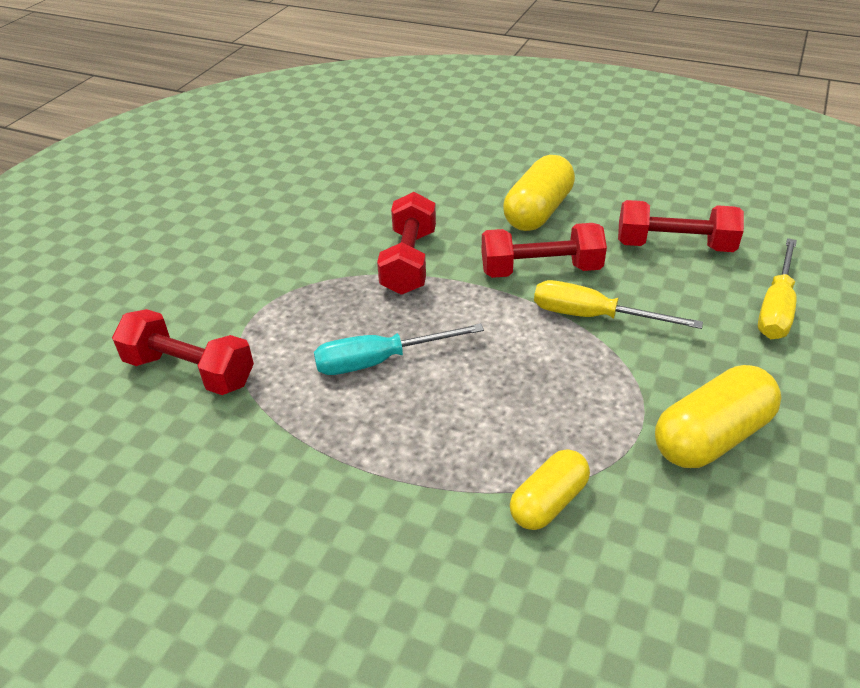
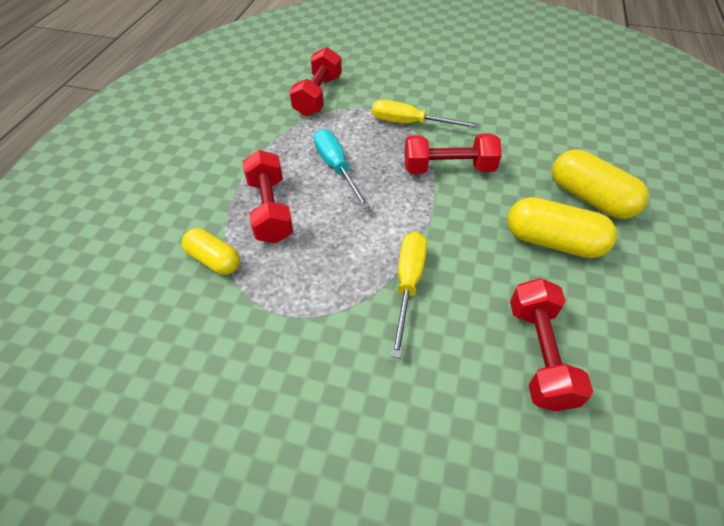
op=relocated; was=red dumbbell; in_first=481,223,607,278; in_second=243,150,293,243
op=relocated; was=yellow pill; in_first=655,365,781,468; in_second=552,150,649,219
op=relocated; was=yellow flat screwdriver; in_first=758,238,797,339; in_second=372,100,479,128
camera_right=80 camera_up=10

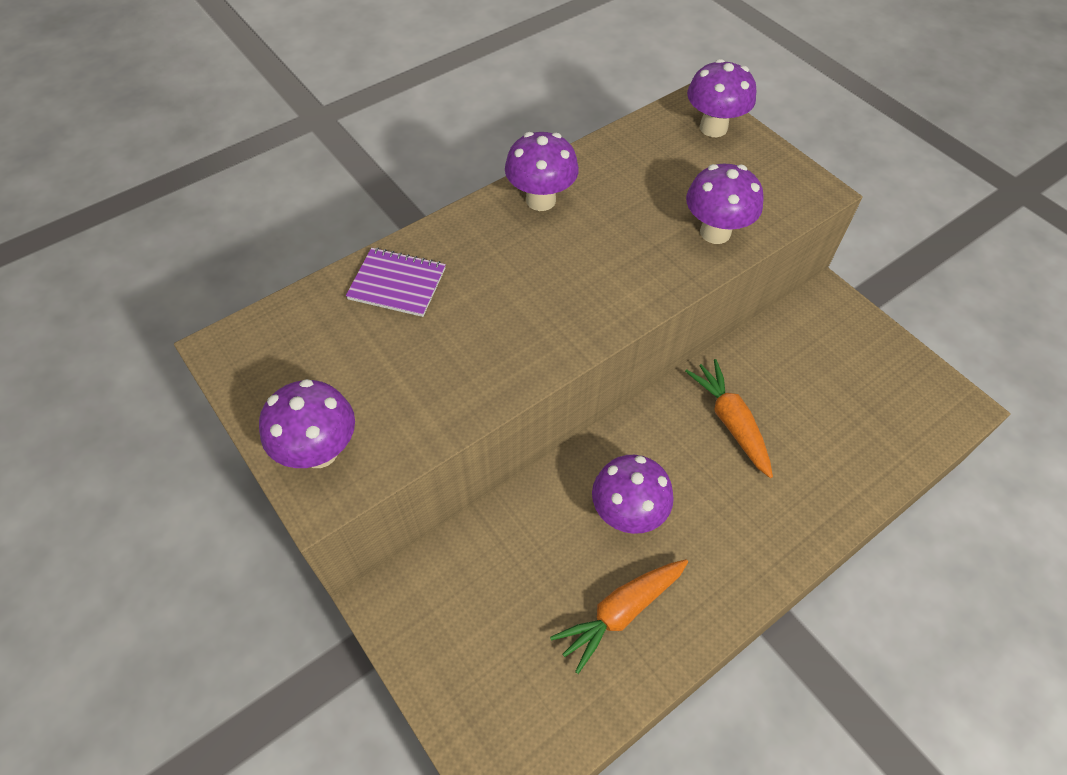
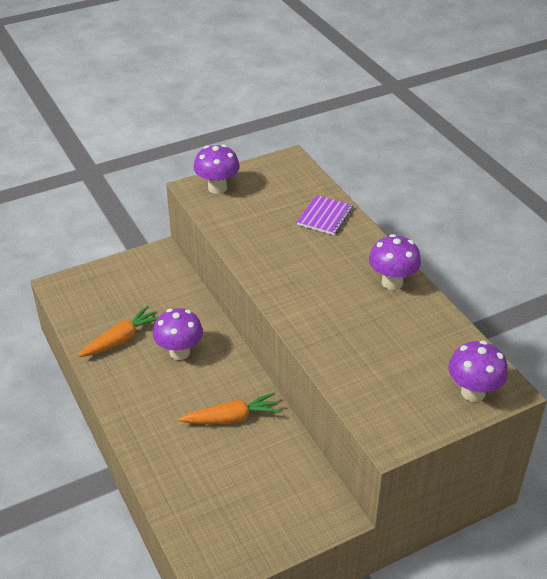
op=missing; was=royal purple toadstool; in_first=686,164,764,244
op=spun; was=bright orange root vegetable; in_first=550,559,688,674; in_second=78,306,158,357; clockwise=75
camera_right=100 camera_up=-15

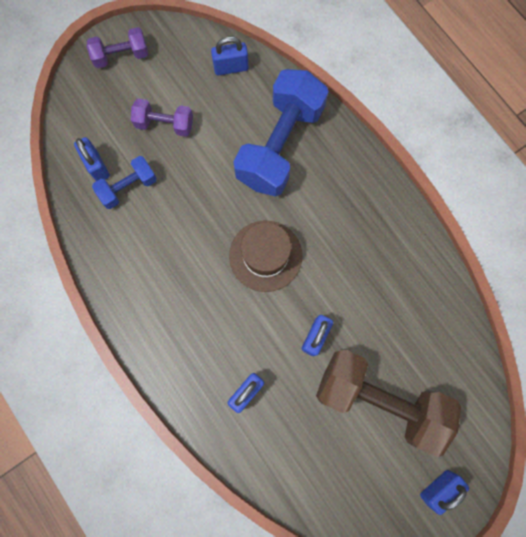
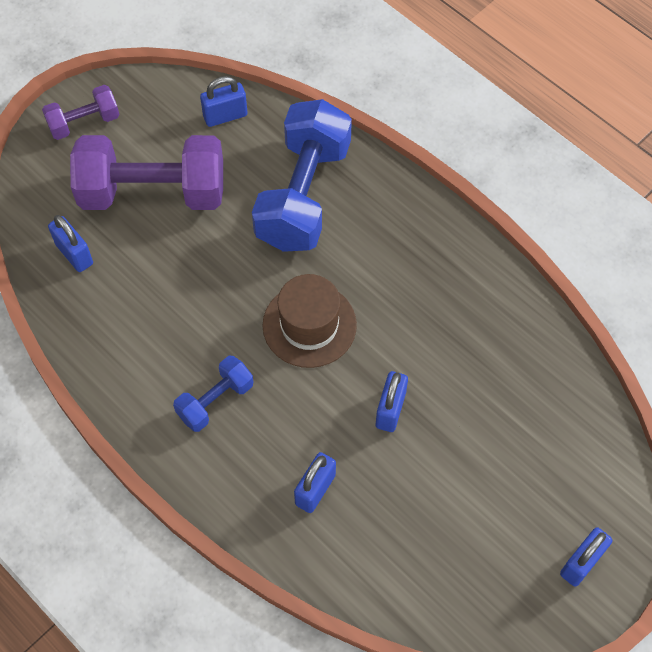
op=missing; was=brown dumbbell; in_first=316,350,461,457
op=relocated; was=royal blue dumbbell; in_first=92,156,157,209; in_second=173,356,253,432
op=size; was=royal purple dumbbell; in_first=131,98,193,137; in_second=70,135,223,210; ratio=1.99
camera_right=-10 camera_up=-15

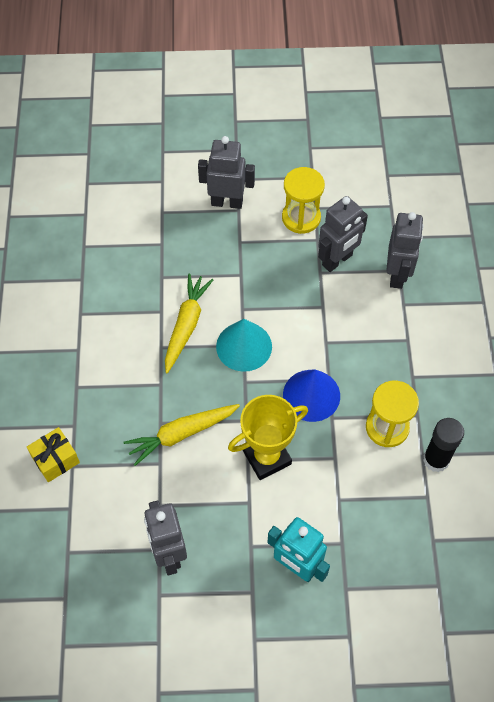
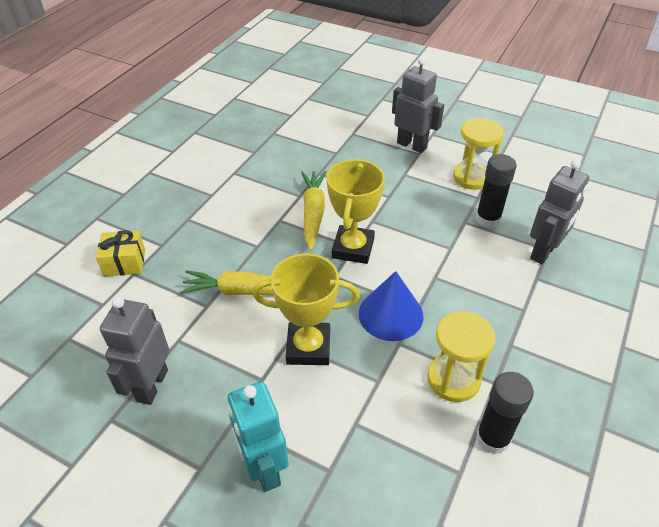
op=exchanged; was=aqua cone shape; now=yellow prize cup; in_first=216,319,272,372; in_second=327,159,385,264
op=exchanged; was=grey robot figure; now=ebony glue stick; in_first=318,196,368,272; in_second=475,154,516,228
op=spun; was=yellow root vegetable; in_first=165,273,213,373; in_second=301,171,327,251; clockwise=-45
camera_right=30 camera_up=-15

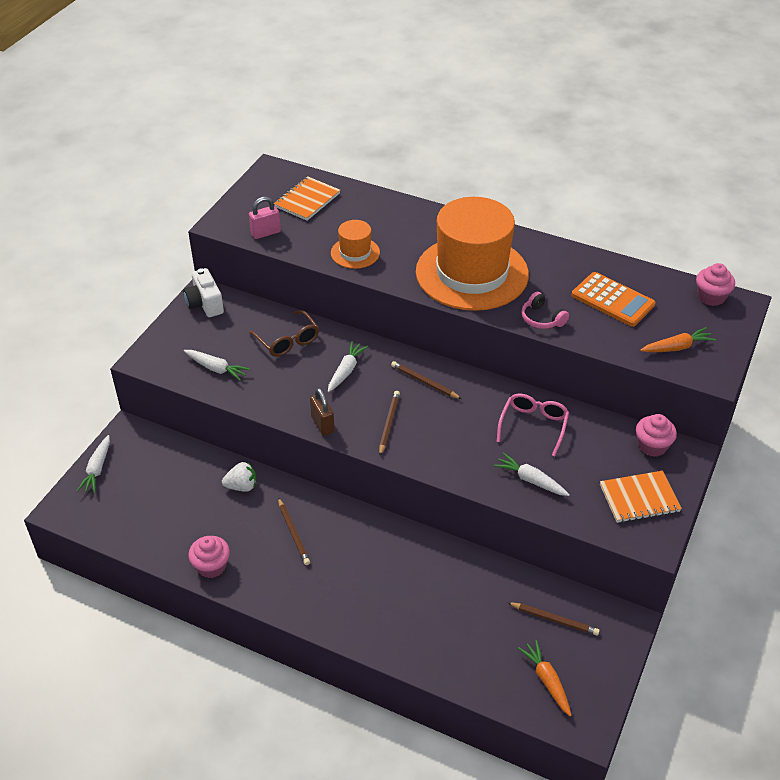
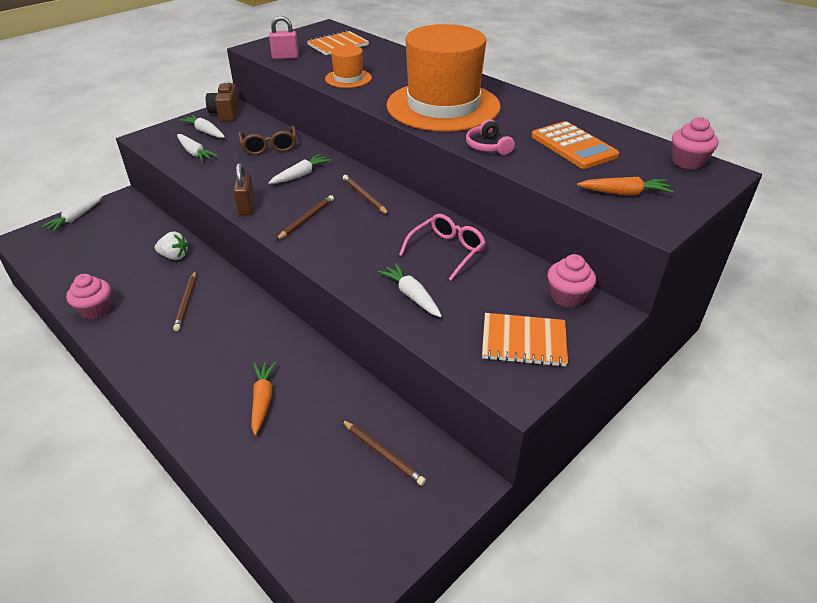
op=appeared; now=snow-white root vegetable; in_second=179,115,225,138
op=relocated; was=bright orange root vegetable; in_first=518,640,572,717; in_second=251,361,276,435
op=colour; was=snow-white photo camera; now=brown photo camera; in_first=183,268,224,317; in_second=206,81,239,122
camera_right=20 camera_up=-5

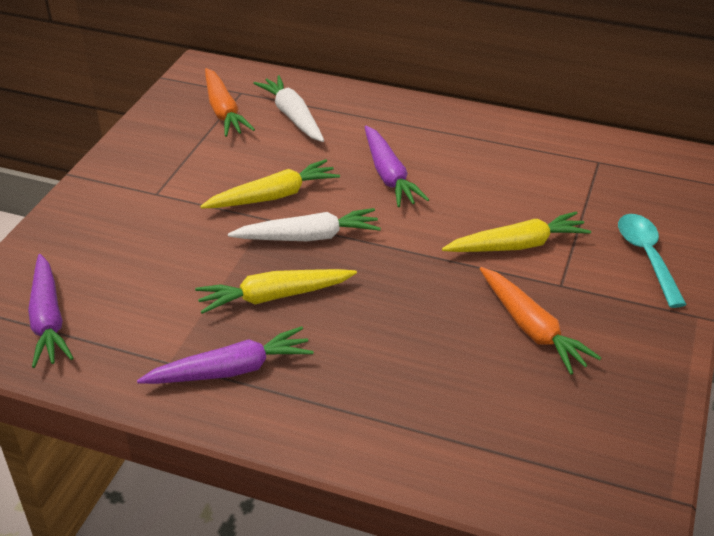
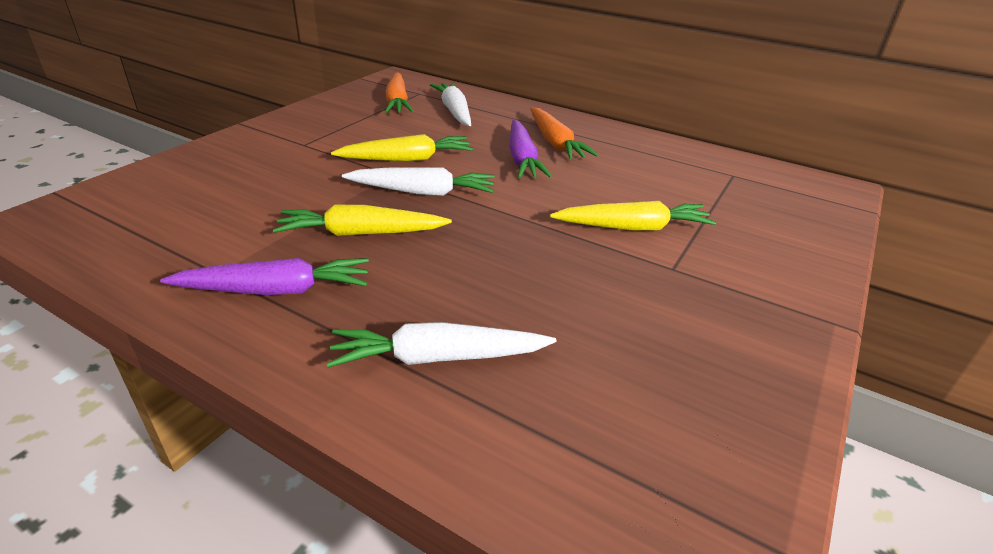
op=missing; was=royal purple root vegetable; in_first=28,254,74,368
op=missing; was=aqua teaspoon; in_first=618,214,687,308
op=appeared; now=snow-white root vegetable; in_second=326,322,556,368
op=relocated; was=bright orange root vegetable; in_first=480,267,601,375; in_second=530,108,598,160
camera_right=10 camera_up=-5

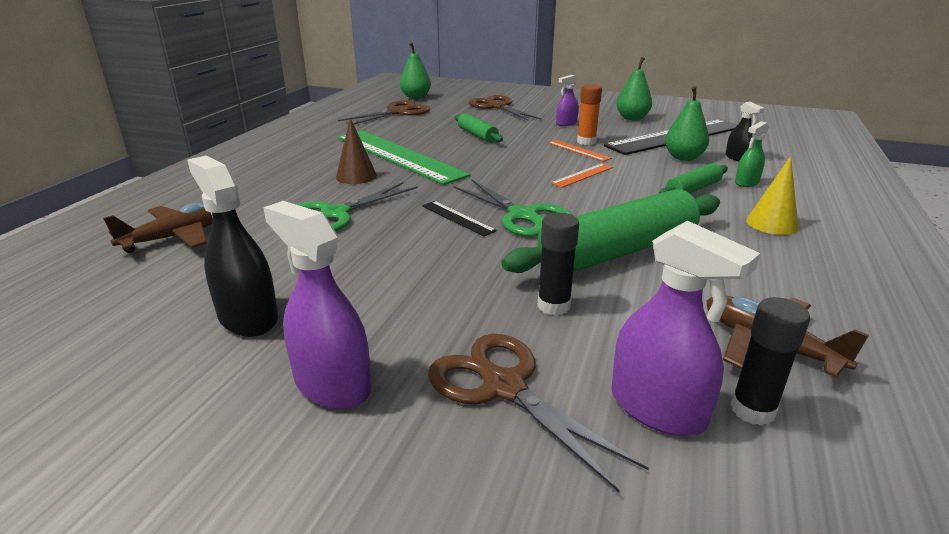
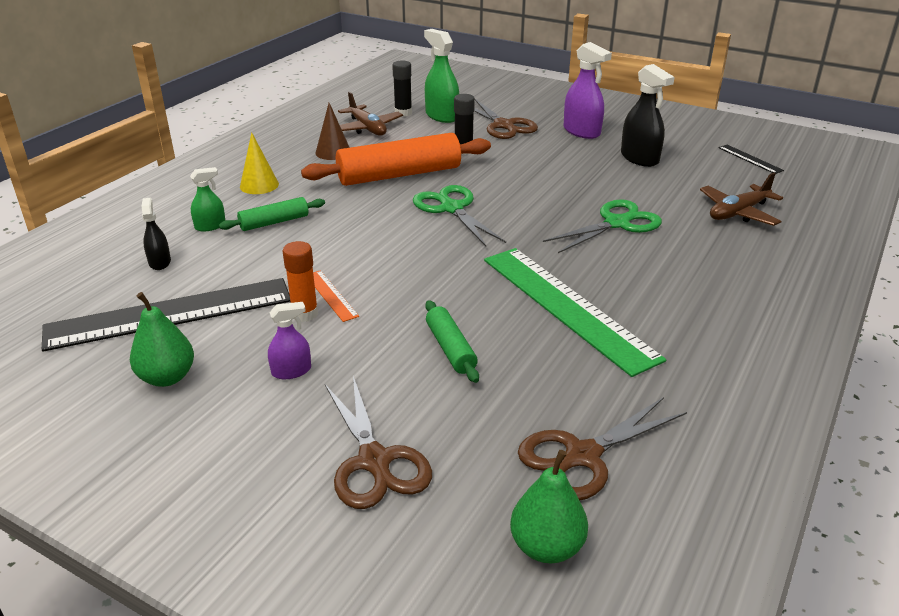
op=missing; was=bright orange ruler; in_first=551,163,613,188
op=missing; was=emerald toy pear; in_first=665,86,709,161
op=relocated; was=brown cone shape; in_first=336,117,377,184; in_second=315,103,350,160
op=relocated; was=ebony ruler; in_first=422,201,497,237; in_second=718,145,784,174
op=colour; was=emerald dough roller; now=bright orange dough roller; in_first=502,189,720,273; in_second=301,133,491,186
op=colour; was=royal purple spray bottle; now=emerald spray bottle; in_first=611,221,760,436; in_second=424,29,459,123
camera_right=-170 camera_up=5

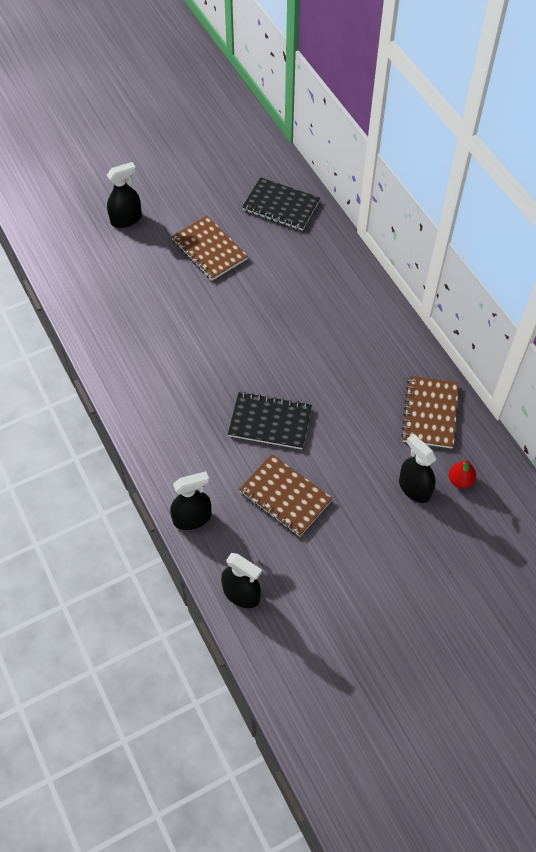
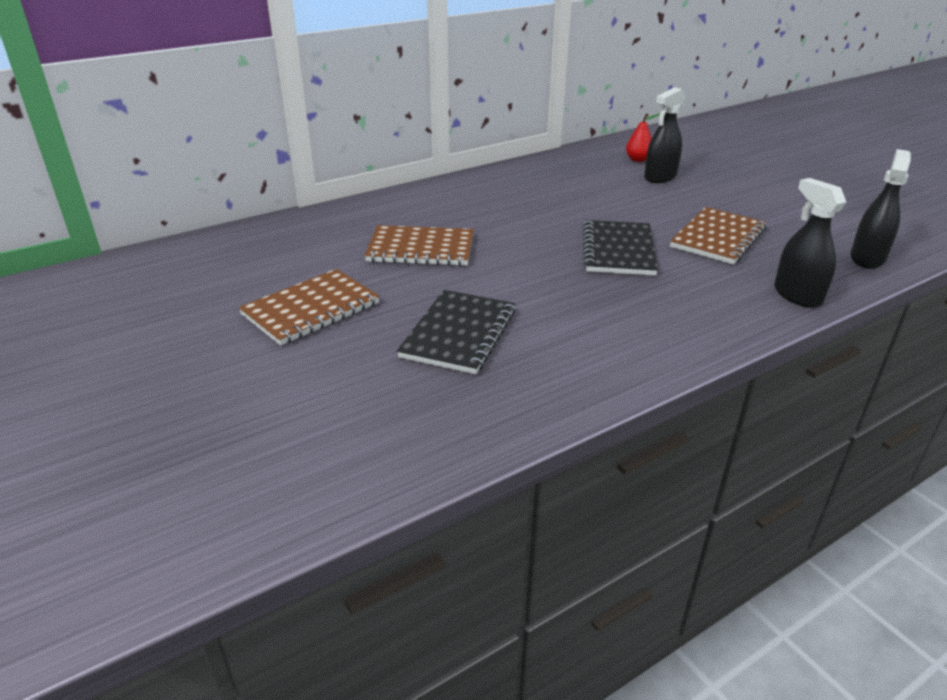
op=missing; was=ebony spray bottle; in_first=107,162,142,228
op=relocated; was=ebony notepad; in_first=242,177,320,231; in_second=397,290,516,374
op=relocated; was=brown notepad; in_first=401,376,459,449; in_second=364,225,474,266
camera_right=-95 camera_up=-25

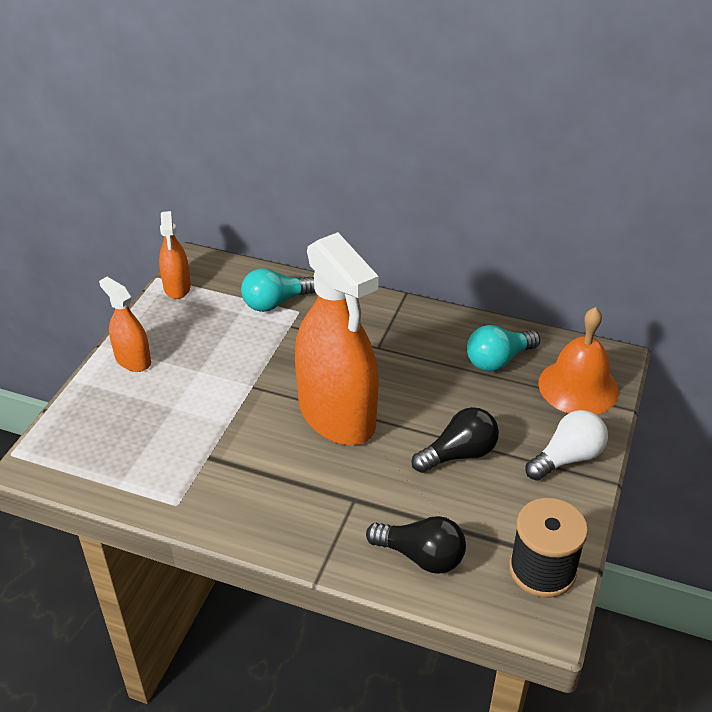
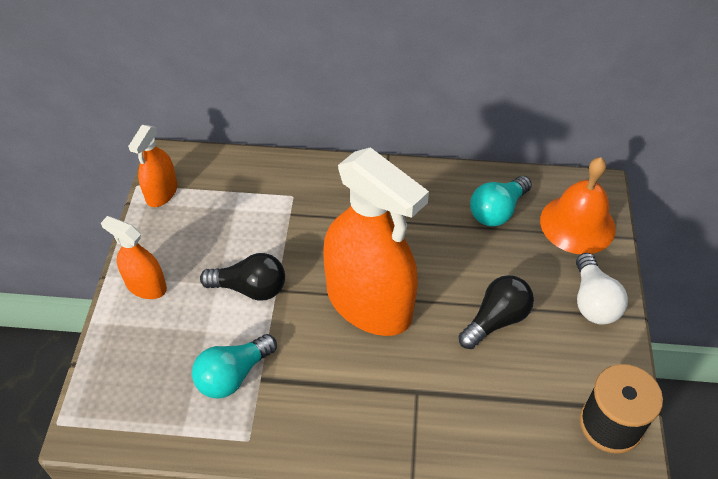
op=relocated; was=aqua bulb; in_first=241,268,315,312; in_second=192,334,277,399
op=relocated; was=ebony bulb; in_first=366,516,466,574; in_second=200,253,285,301
op=spun; was=bright orange spray bottle; in_first=159,211,191,299; in_second=128,125,177,207; clockwise=45
op=spun; was=snow-white bulb; in_first=525,410,608,481; in_second=576,253,628,325; clockwise=135
camera_right=-15 camera_up=10

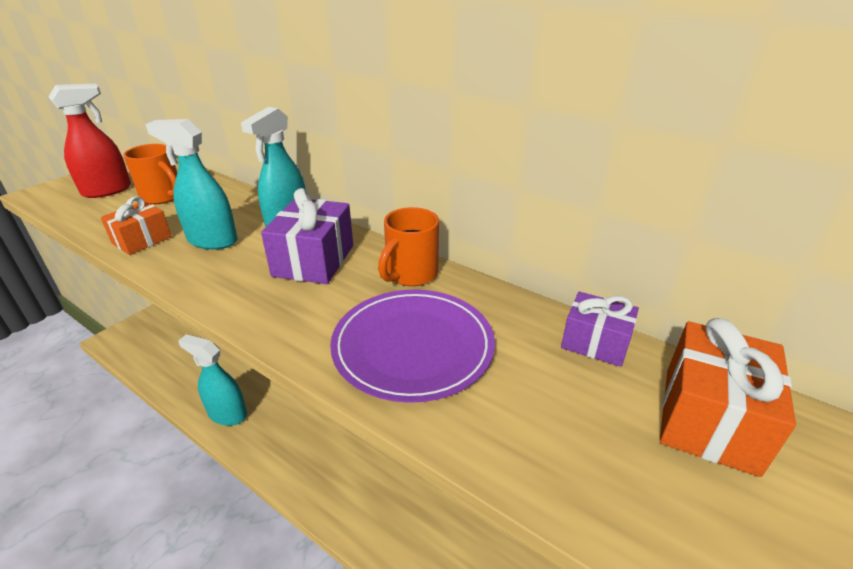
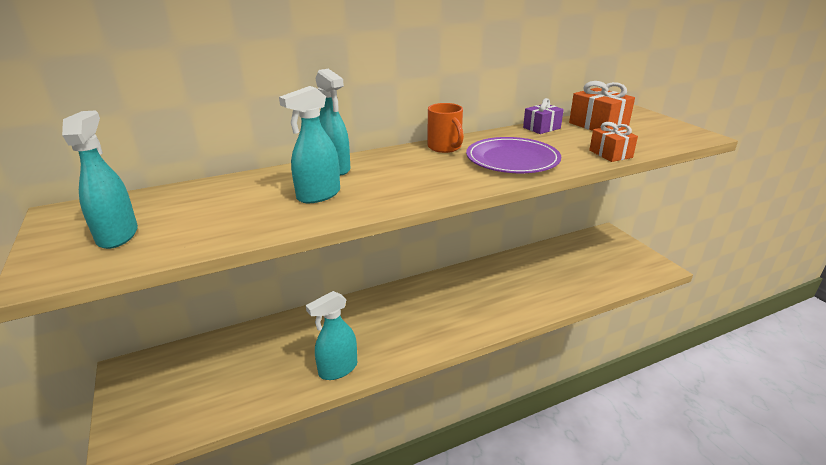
op=missing; was=bright orange mug; in_first=124,144,177,204
op=missing; was=royal purple wrapped gift; in_first=261,188,353,284
op=relocated; was=bright orange wrapped gift; in_first=101,196,172,255; in_second=589,122,638,162
op=colour; was=red spray bottle; now=aqua spray bottle; in_first=49,84,131,198; in_second=62,110,138,249
camera_right=-60 camera_up=-5

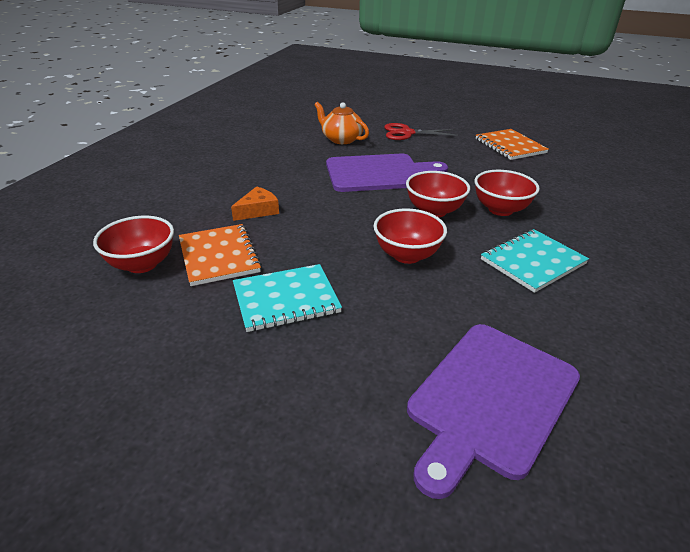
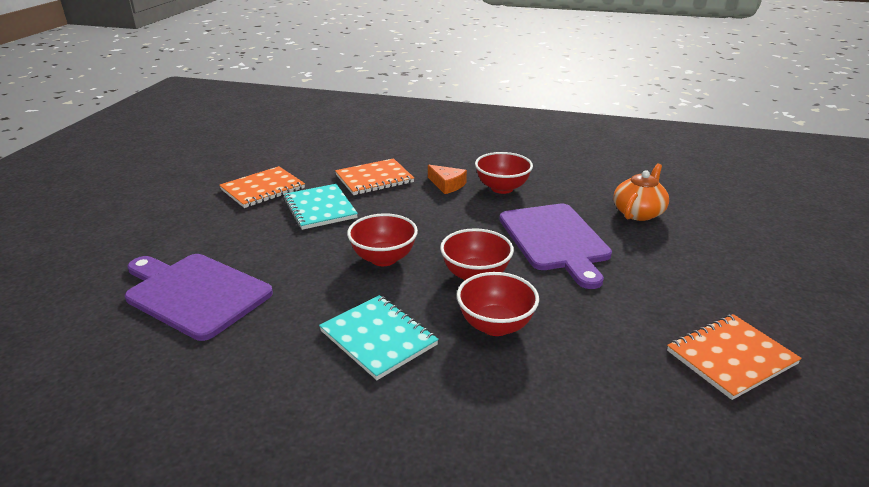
op=missing; was=red shears; in_first=384,123,458,140
op=appeared; now=bright orange notepad; in_second=219,166,305,208
op=relocated; was=red deep dish; in_first=93,216,174,273; in_second=475,152,533,194
camera_right=85 camera_up=-5

